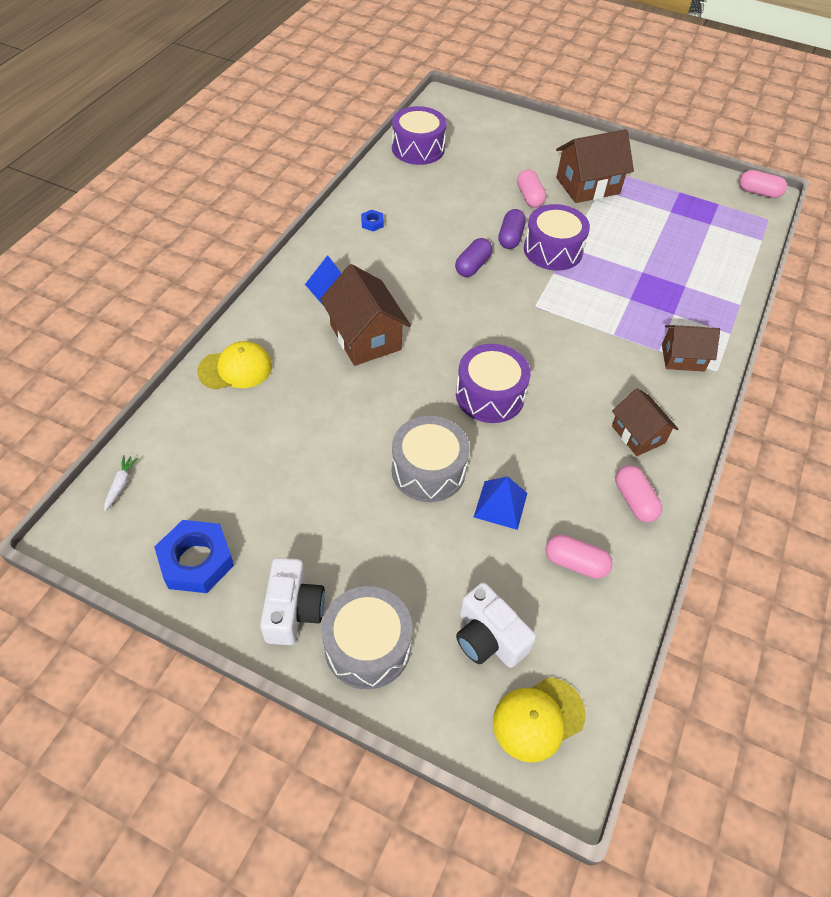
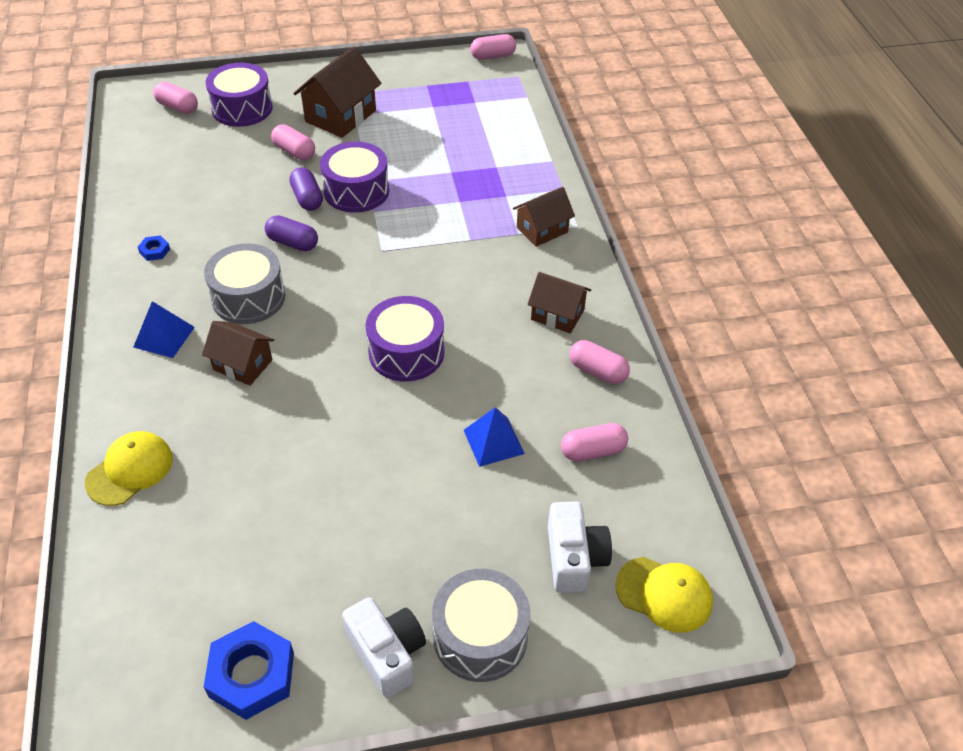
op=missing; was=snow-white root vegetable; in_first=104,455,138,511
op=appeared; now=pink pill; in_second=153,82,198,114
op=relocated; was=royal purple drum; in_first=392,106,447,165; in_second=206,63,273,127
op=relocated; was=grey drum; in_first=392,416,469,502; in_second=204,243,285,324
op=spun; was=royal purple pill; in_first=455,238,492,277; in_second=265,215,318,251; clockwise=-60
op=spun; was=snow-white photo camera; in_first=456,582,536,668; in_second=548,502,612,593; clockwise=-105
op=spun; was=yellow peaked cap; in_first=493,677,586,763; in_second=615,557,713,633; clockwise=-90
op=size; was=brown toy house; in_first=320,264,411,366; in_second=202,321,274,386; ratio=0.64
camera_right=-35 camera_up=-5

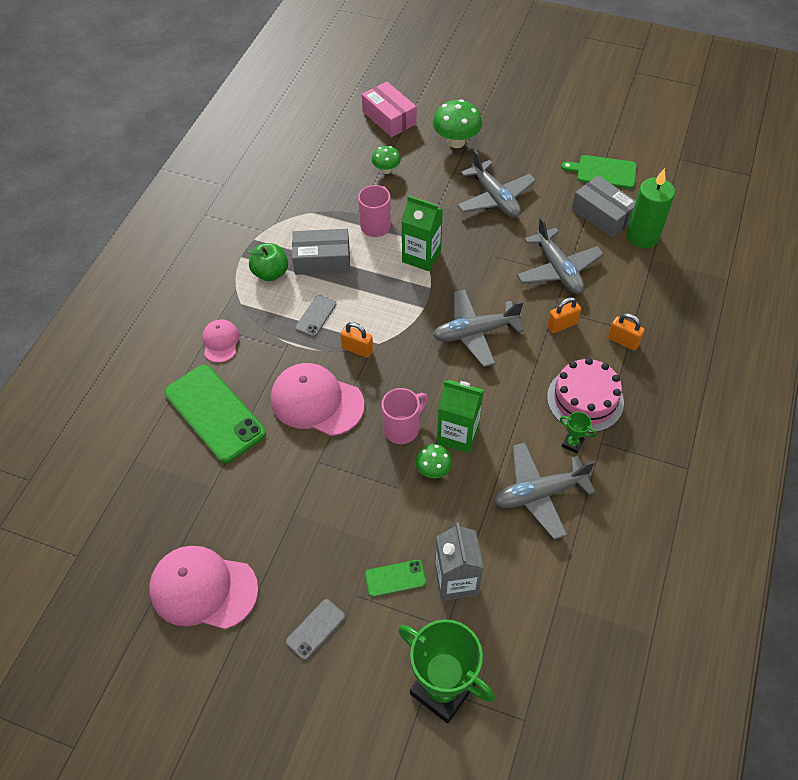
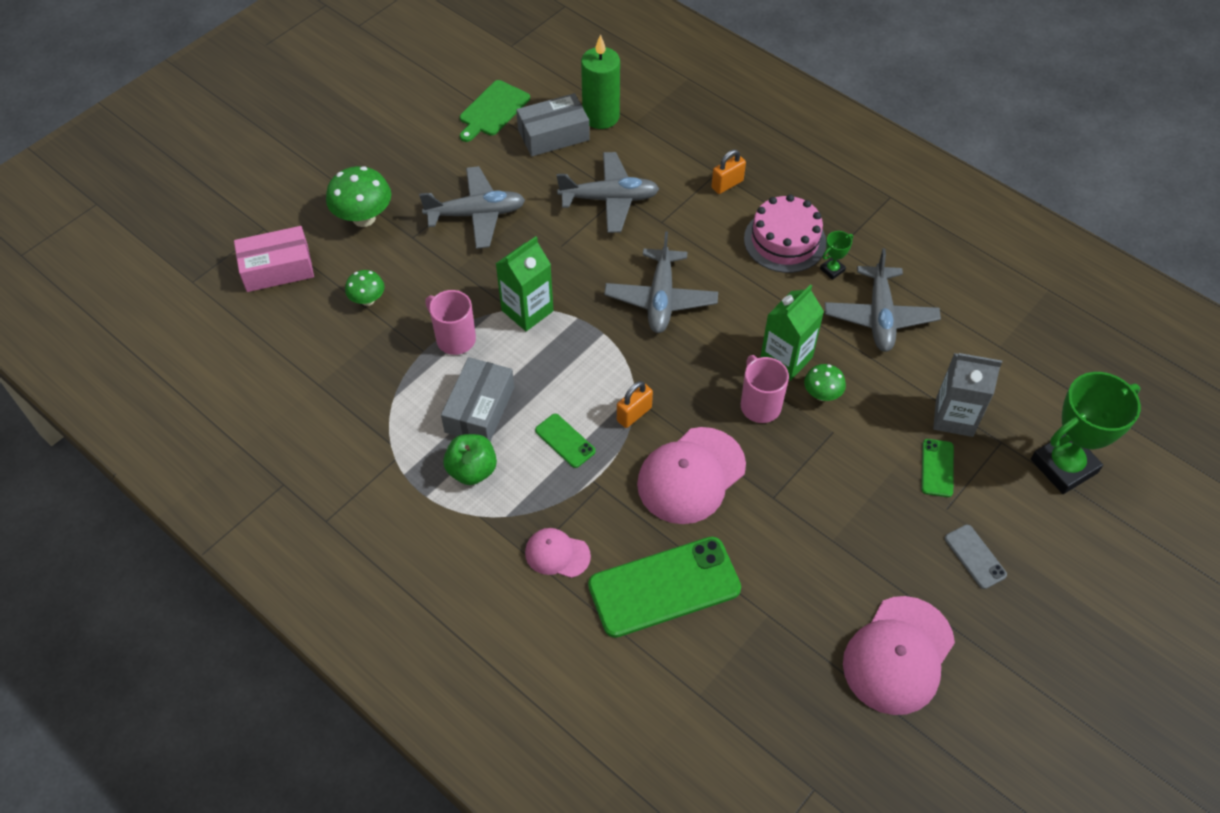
op=missing; was=bright orange small lock; in_first=547,297,581,333
op=colour; was=grey smartphone; now=emerald smartphone; in_first=295,295,337,337; in_second=535,414,596,468
camera_right=-70 camera_up=0

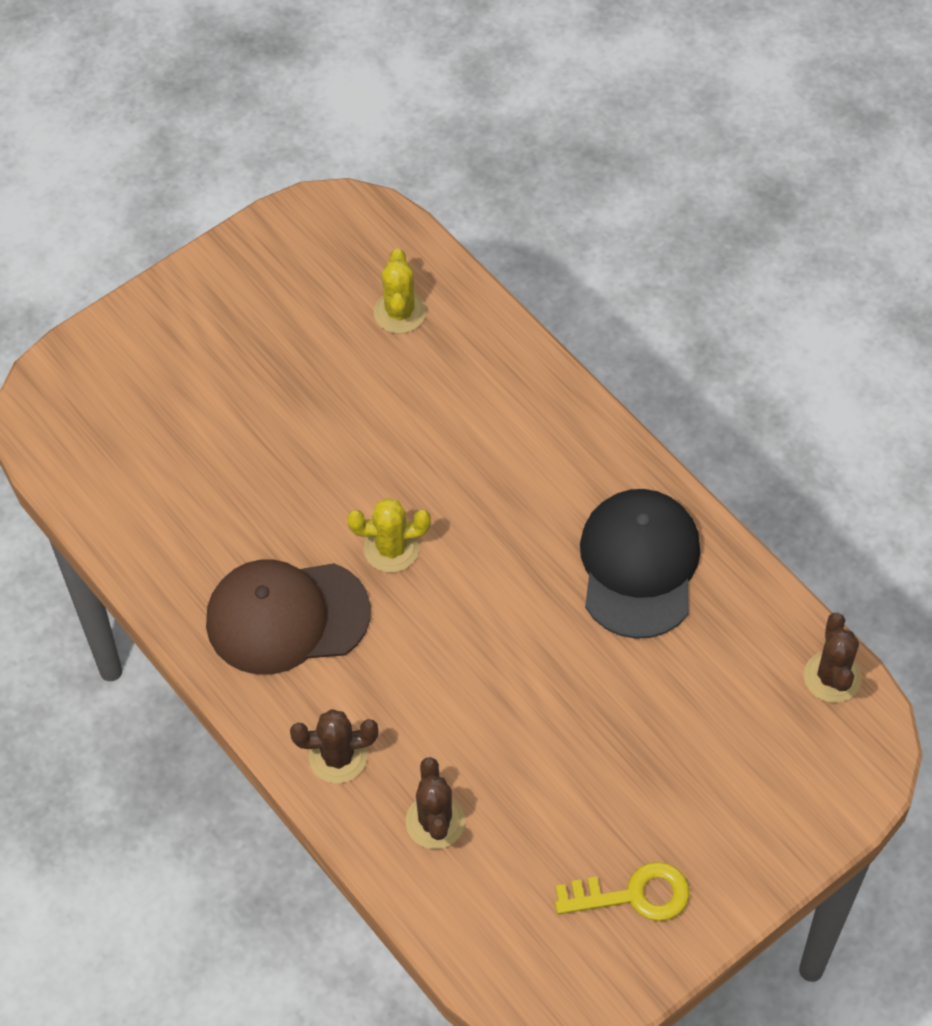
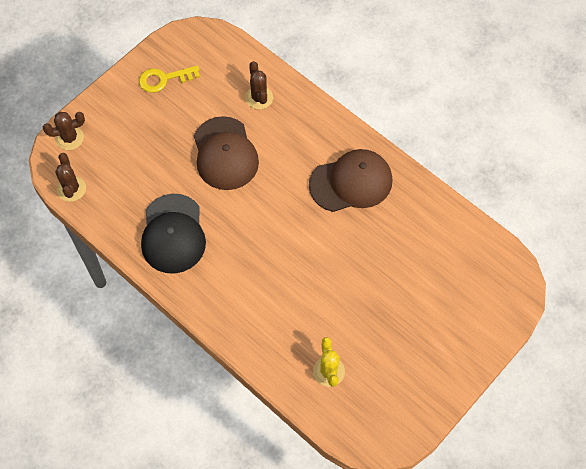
op=missing; was=yellow saguaro cactus; in_first=347,498,431,572
op=appeared; now=brown peaked cap; in_second=194,116,259,190
op=relocated; was=brown saguaro cactus; in_first=290,709,378,783; in_second=43,112,85,150
camera_right=170 camera_up=5

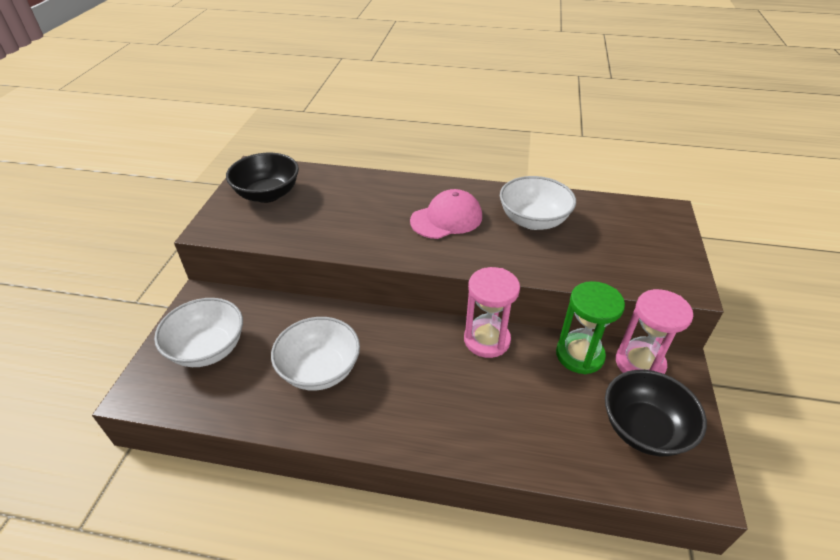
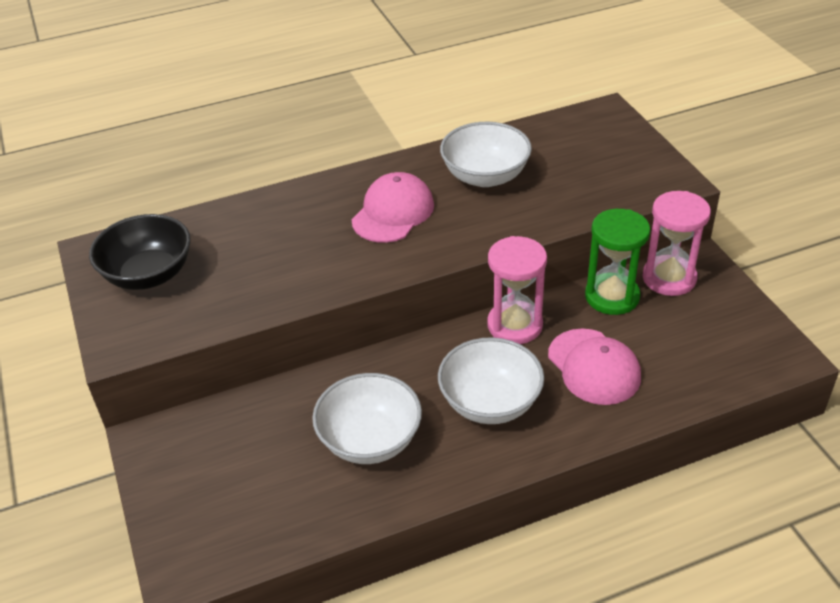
op=missing; was=ebony deep dish; in_first=605,370,707,456
op=appeared; now=pink peaked cap; in_second=548,329,641,405
op=relocated; was=snow-white deep dish; in_first=154,298,243,367; in_second=438,337,544,424
camera_right=-30 camera_up=0

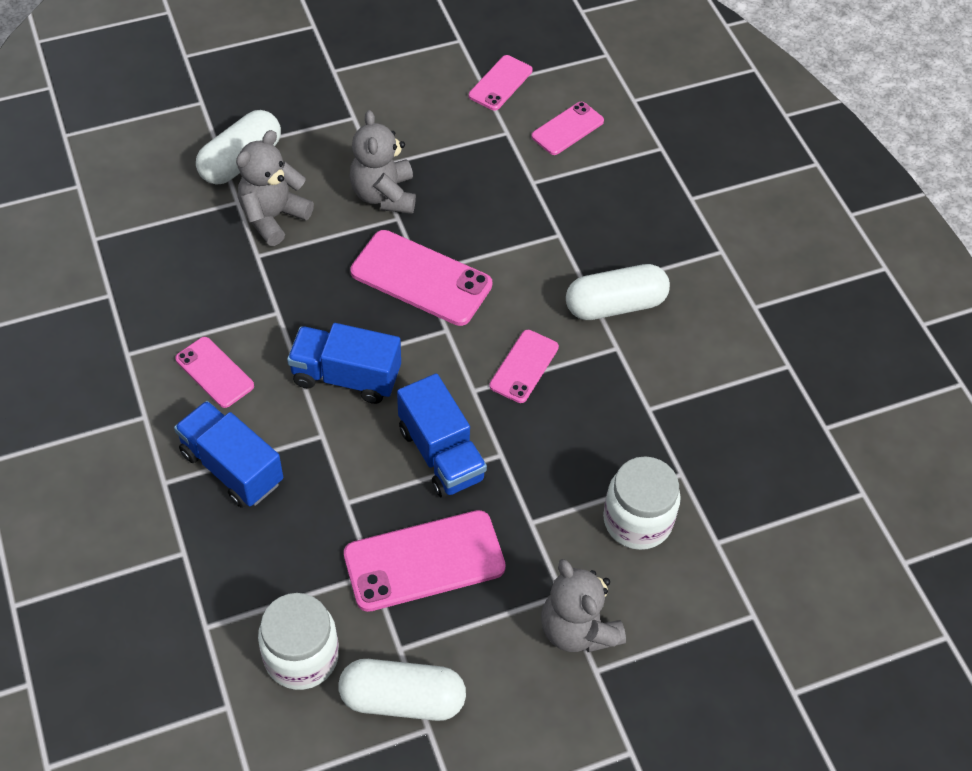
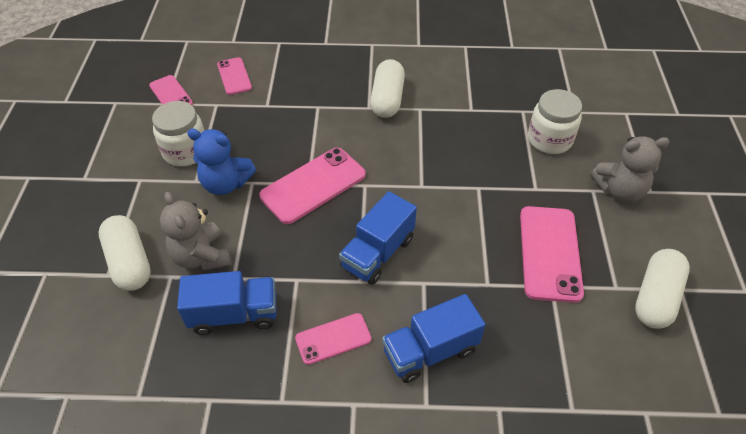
op=missing; was=pink smartphone; in_first=489,330,559,403
op=relocated; was=snow-white preserve jar; in_first=258,593,339,690; in_second=152,101,205,167
op=relocated; was=royal blue truck; in_first=397,373,487,498; in_second=177,271,277,335
op=colour; was=grey teddy; now=royal blue teddy; in_first=350,110,416,214; in_second=187,129,256,195
camera_right=-65 camera_up=-5

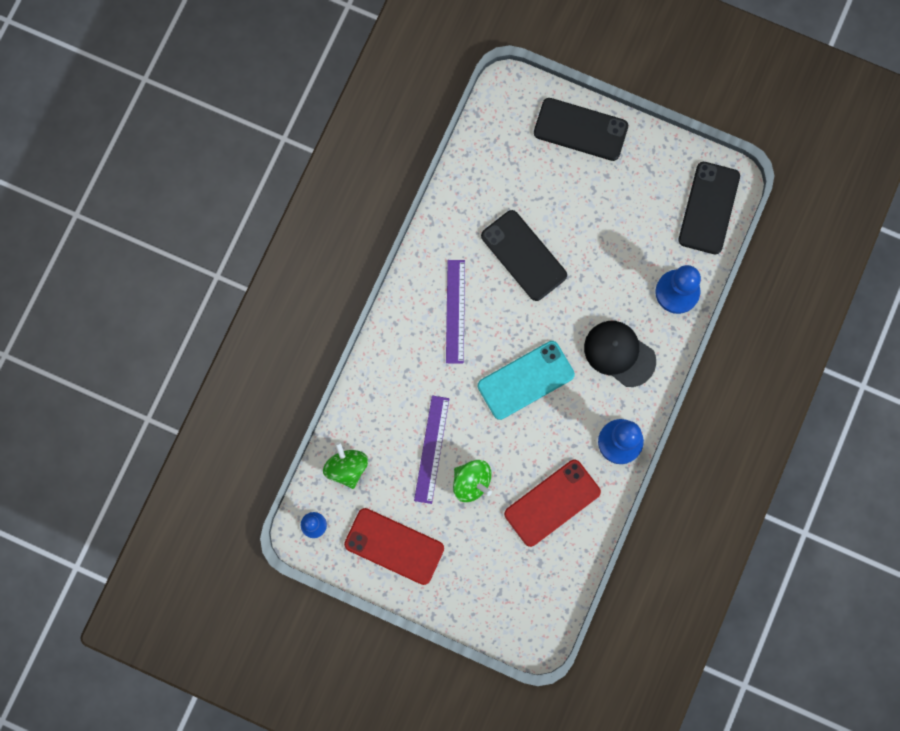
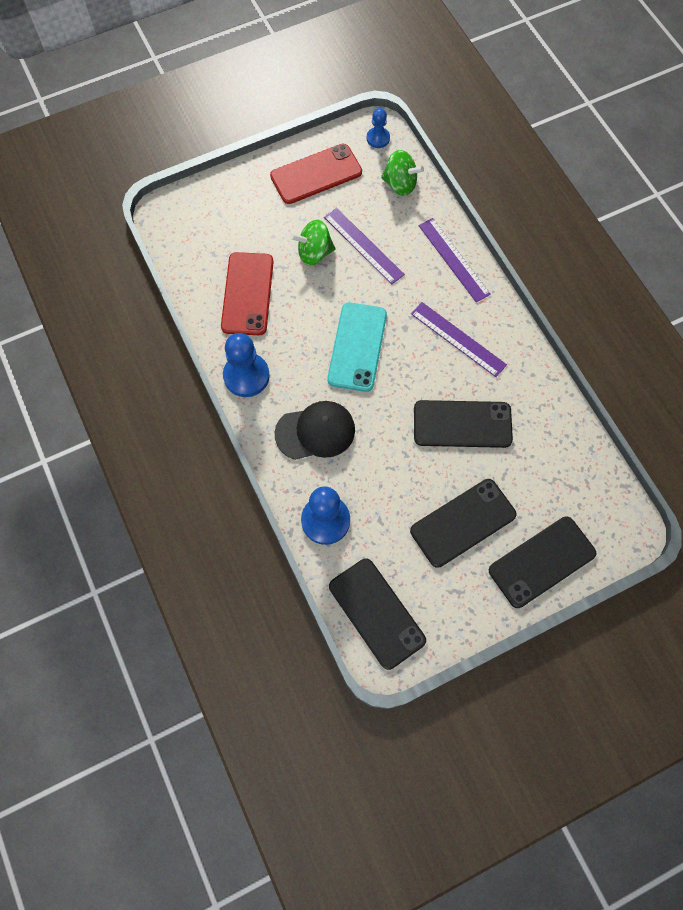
op=appeared; now=ebony smartphone; in_second=410,479,517,568
op=appeared; now=royal purple ruler; in_second=419,218,491,302
camera_right=130 camera_up=-10

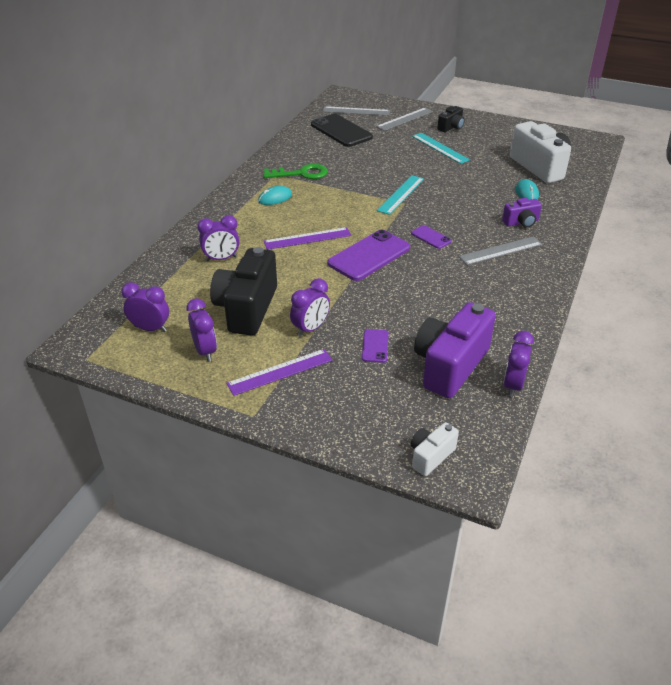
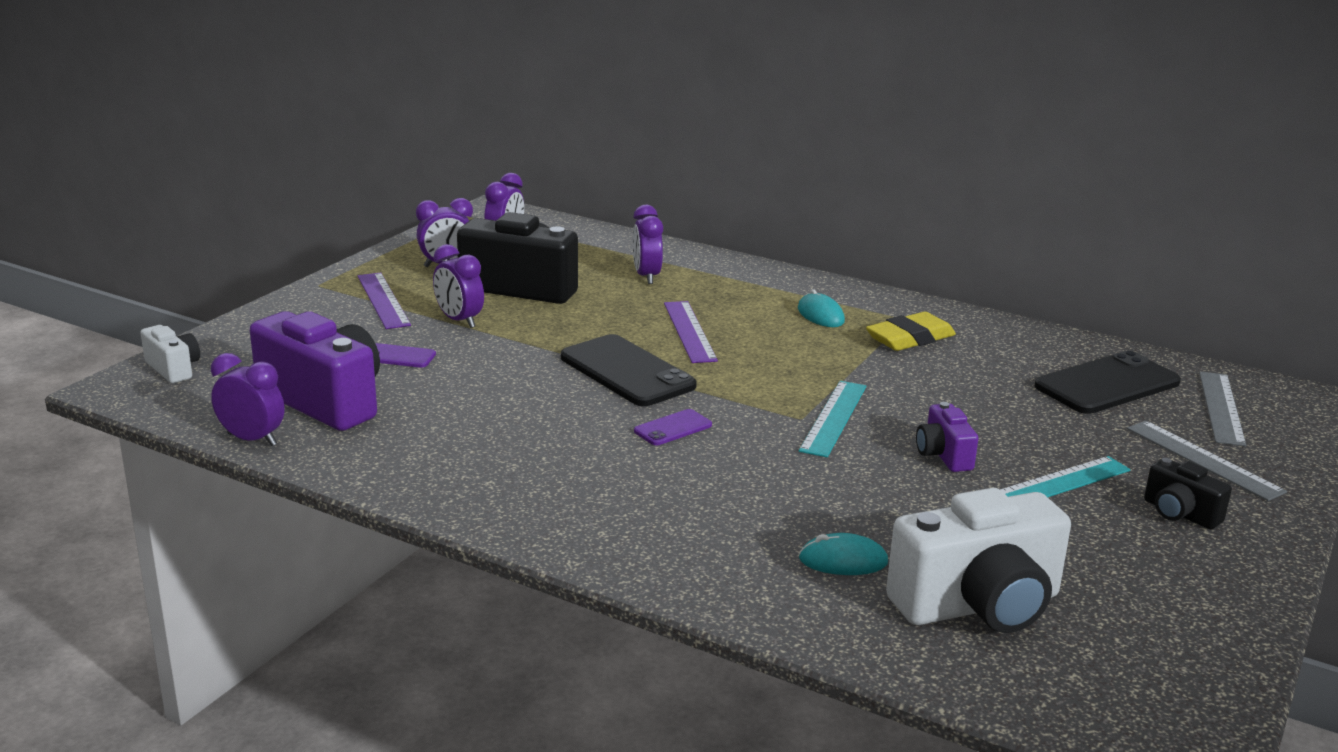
op=missing; was=grey ruler; in_first=459,236,543,265
op=relocated; was=royal purple photo camera; in_first=502,198,542,228; in_second=916,402,978,472
op=exchanged; was=emerald key; now=yellow pencil eraser; in_first=263,164,328,179; in_second=866,312,956,351
op=colour; was=royal purple smartphone; now=ebony smartphone; in_first=328,230,410,281; in_second=561,334,697,406
op=spun; was=aqua ruler; in_first=377,175,424,215; in_second=799,381,866,457; clockwise=75
camera_right=95 camera_up=-15

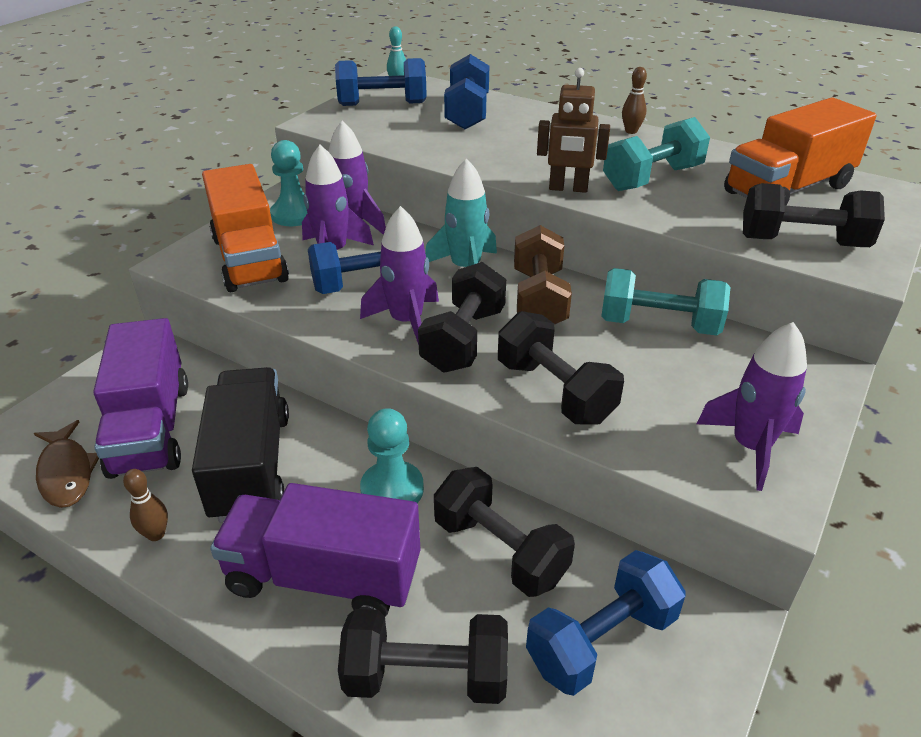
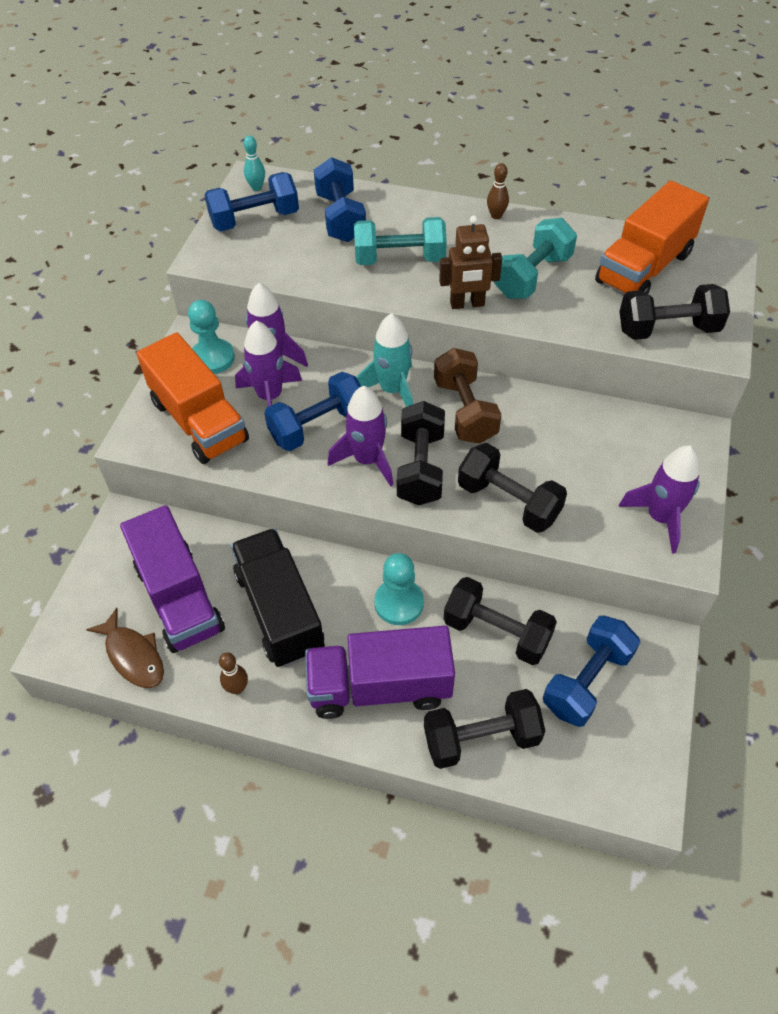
op=relocated; was=aqua dumbbell; in_first=601,268,730,336; in_second=354,217,447,265
camera_right=-15 camera_up=15

